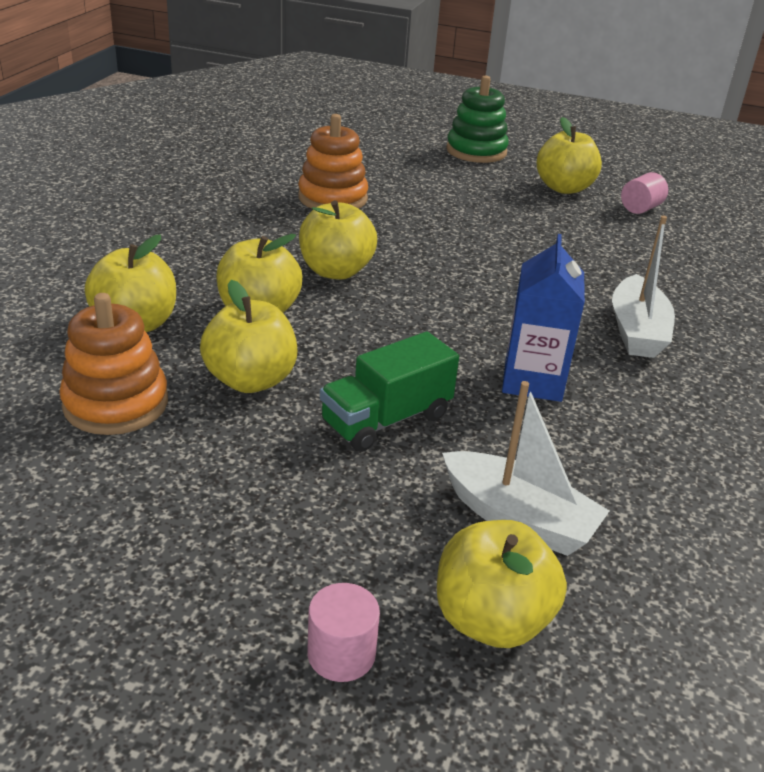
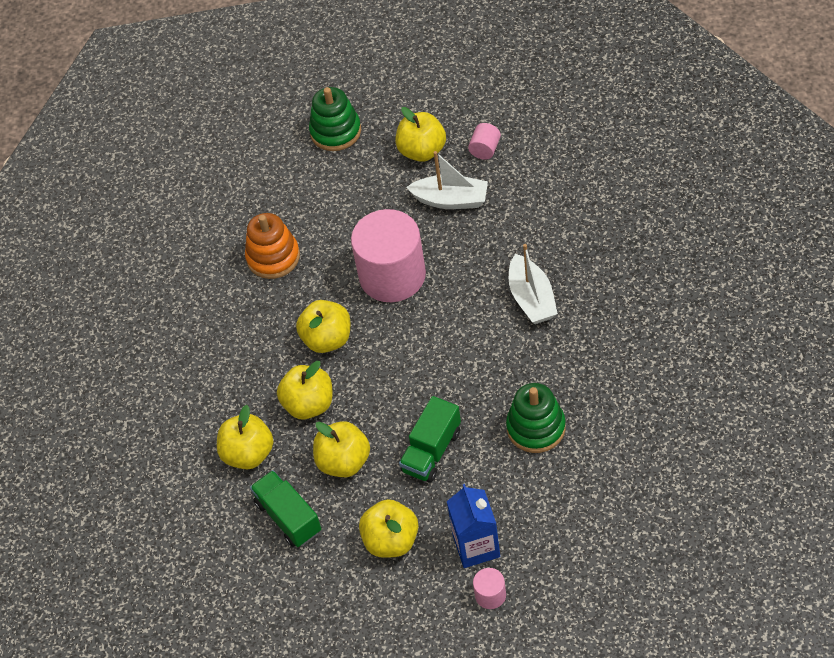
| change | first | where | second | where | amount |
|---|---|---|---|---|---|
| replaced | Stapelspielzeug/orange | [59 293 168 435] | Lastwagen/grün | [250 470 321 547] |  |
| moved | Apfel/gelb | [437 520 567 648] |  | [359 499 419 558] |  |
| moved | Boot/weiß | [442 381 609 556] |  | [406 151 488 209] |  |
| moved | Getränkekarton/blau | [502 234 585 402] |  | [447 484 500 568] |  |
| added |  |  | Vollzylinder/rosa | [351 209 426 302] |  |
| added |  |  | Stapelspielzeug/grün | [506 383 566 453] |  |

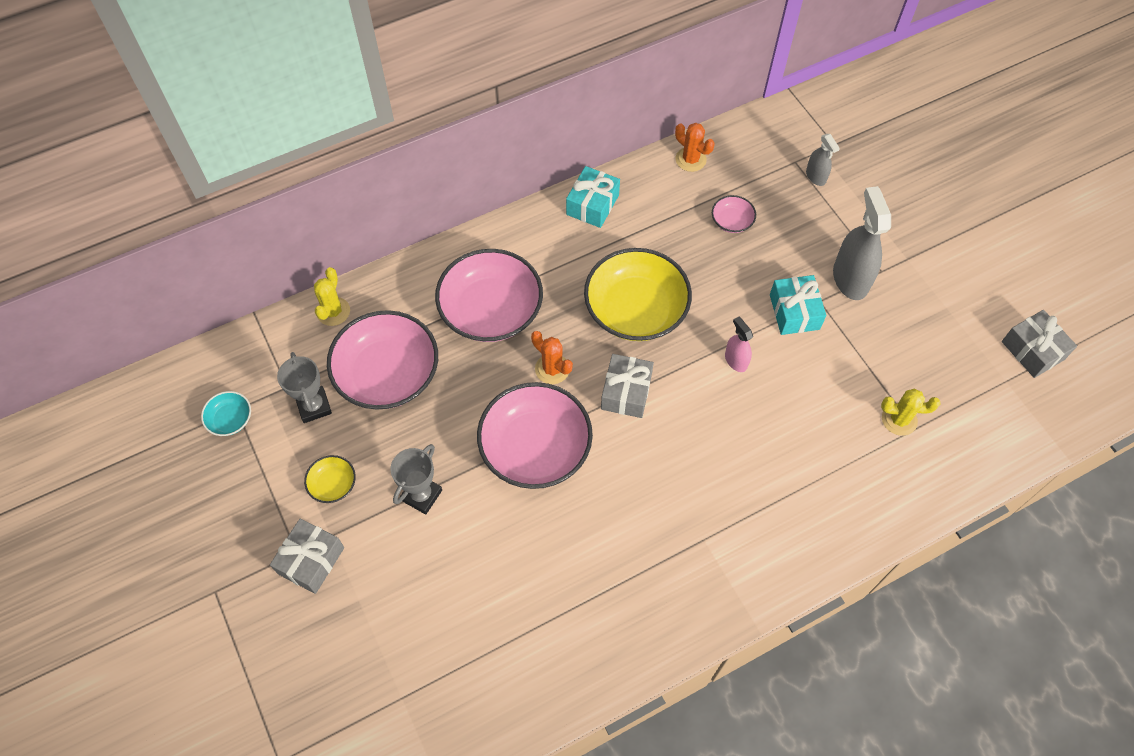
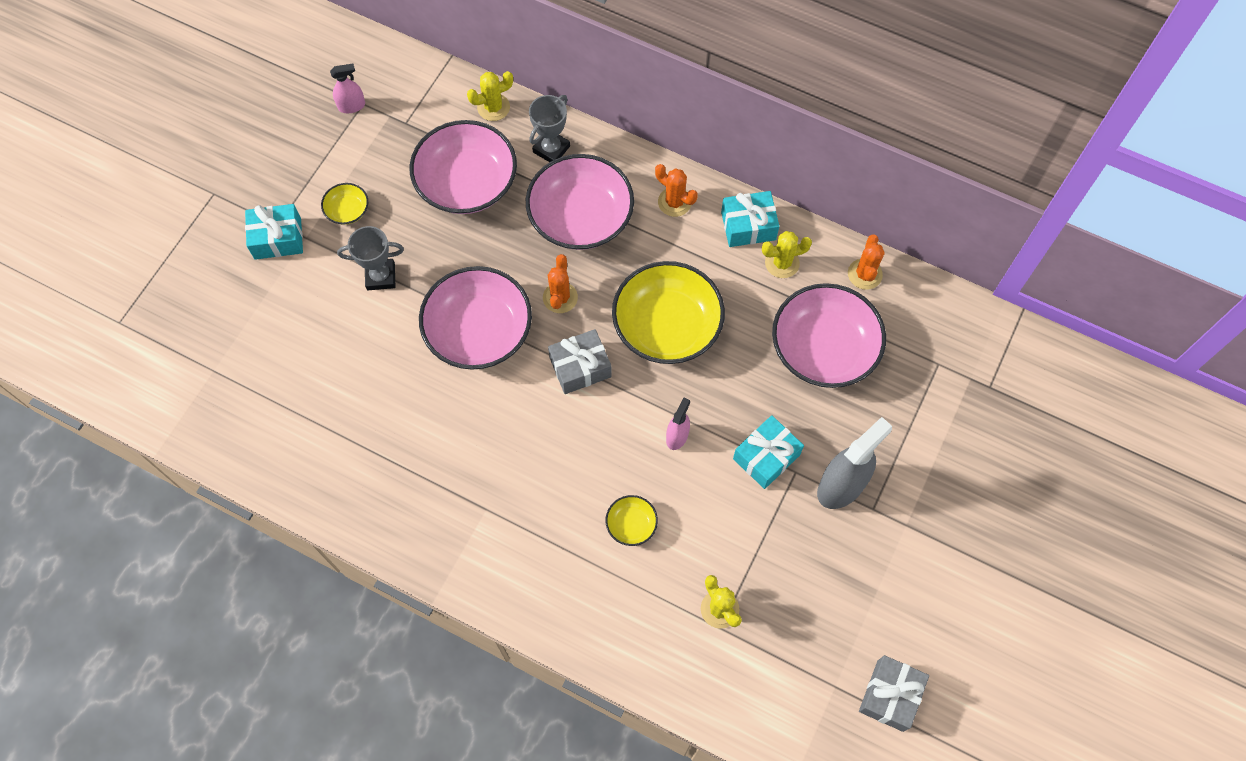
| change | first | where | second | where | amount |
|---|---|---|---|---|---|
| replaced | Schüssel/türkis | [201 391 251 436] | Sprühflasche/rosa | [330 63 365 113] |  |
| recoloured | Geschenk/grau | [270 519 344 594] | Geschenk/türkis | [245 204 303 260] |  |
| moved | Pokal/grau | [277 352 332 423] |  | [529 95 570 162] |  |
| resized | Schüssel/rosa | [712 195 756 233] |  | [772 283 886 388] | x2.27 |
| removed | Sprühflasche/grau | [806 134 840 186] |  |  |  |
| added |  |  | Schüssel/gelb | [606 495 658 546] |  |
| added |  |  | Kaktus/orange | [655 164 698 217] |  |
| added |  |  | Kaktus/gelb | [762 231 812 278] |  |

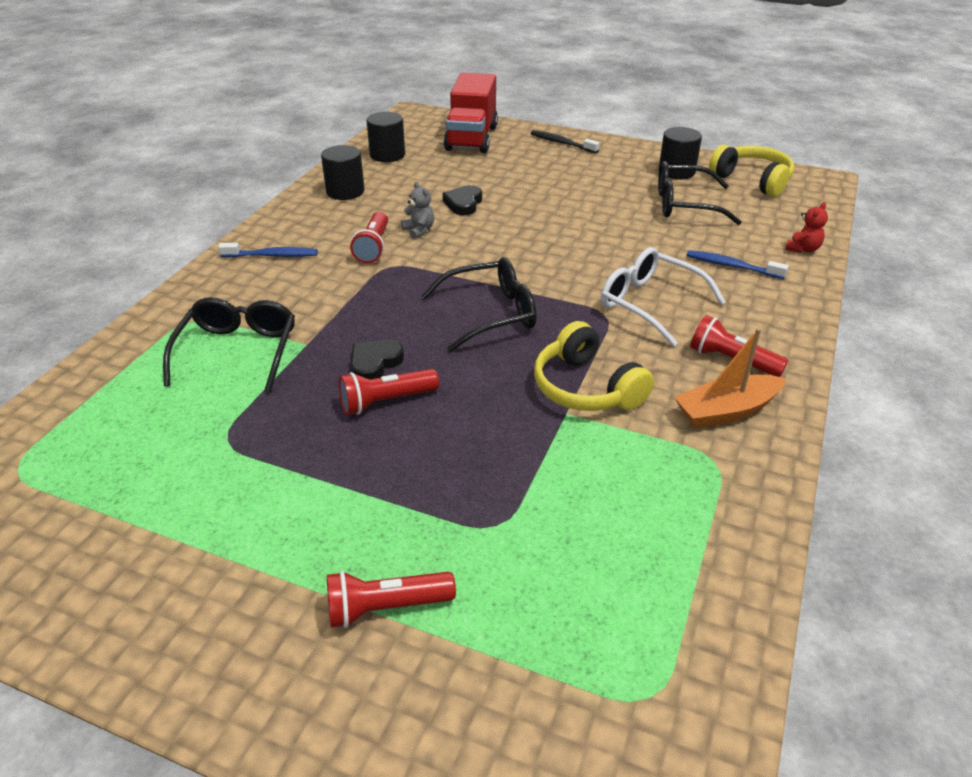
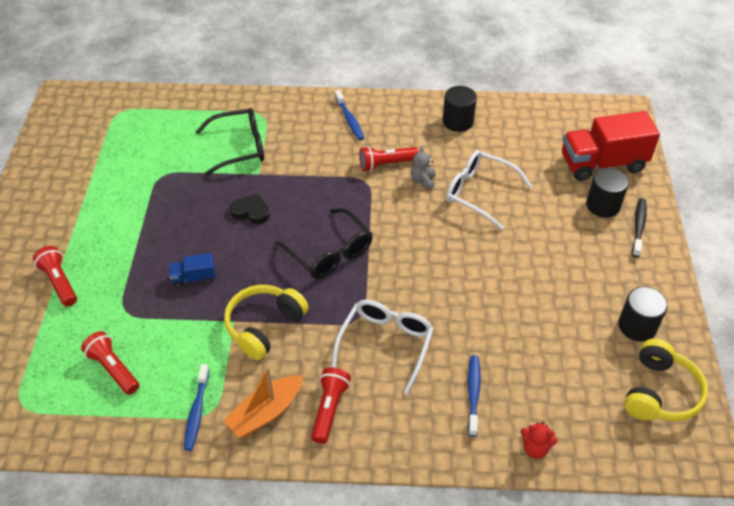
| change | first | where | second | where | amount |
|---|---|---|---|---|---|
| moved | Taschenlampe/rot | [339 369 439 415] |  | [81 331 139 395] |  |
| moved | Vollzylinder/schwarz | [366 112 405 162] |  | [586 168 629 218] |  |
| turned | Teddybär/grau | [401 182 434 239] |  | [411 147 436 189] | 150 degrees clockwise |
| replaced | Herz/schwarz | [443 185 482 215] | Brille/weiß | [446 150 532 230] |  |
| removed | Brille/schwarz | [658 161 742 225] |  |  |  |
| turned | Boot/orange | [674 328 786 428] |  | [223 366 303 438] | 90 degrees counterclockwise |
| added |  |  | Lastwagen/blau | [169 253 215 288] |  |
| added |  |  | Zahnbürste/blau | [184 364 210 451] |  |

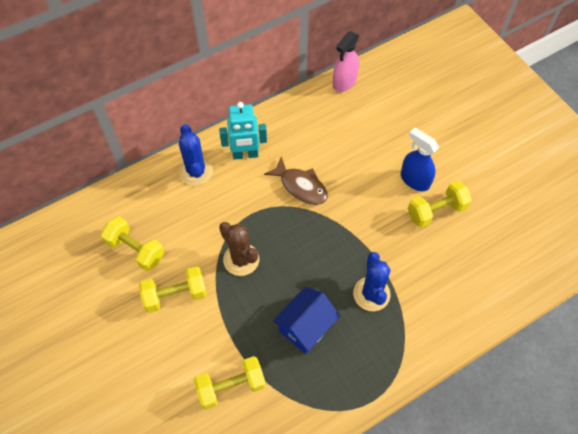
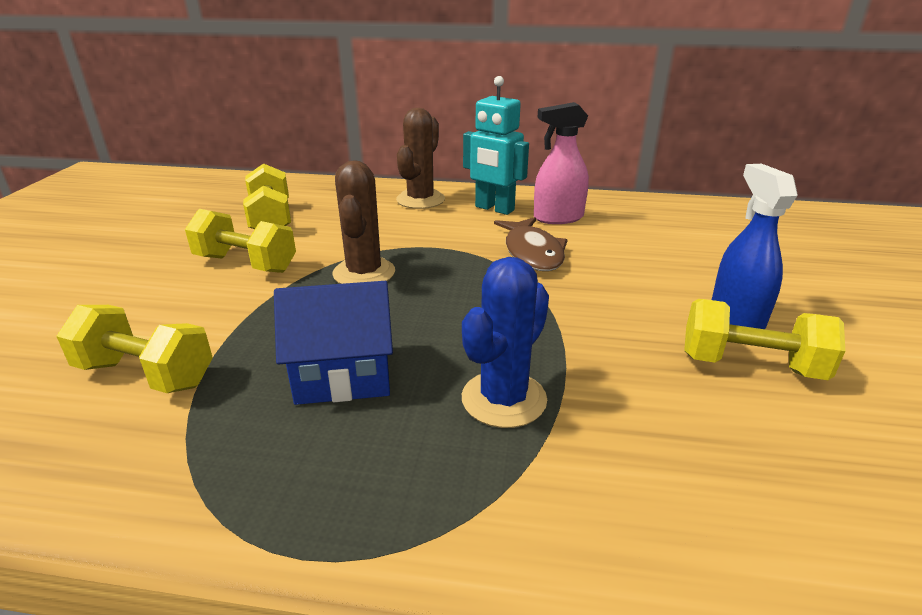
| change | first | where | second | where | amount |
|---|---|---|---|---|---|
| recoloured | Kaktus/blau | [179 124 213 186] | Kaktus/braun | [396 108 445 209] |  |
| moved | Sprühflasche/rosa | [333 31 359 92] |  | [534 102 589 224] |  |

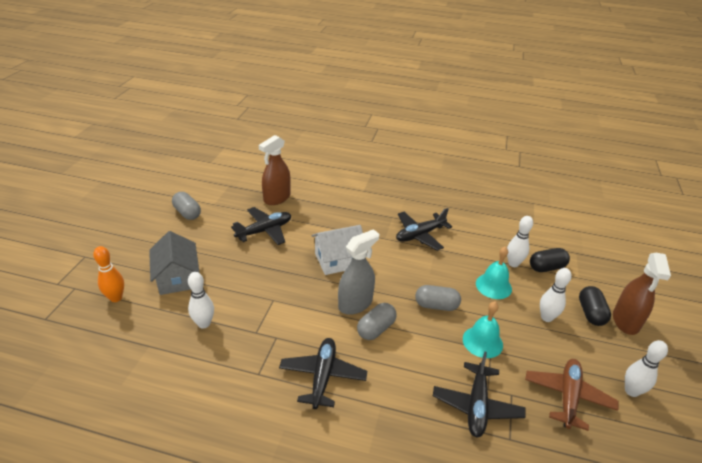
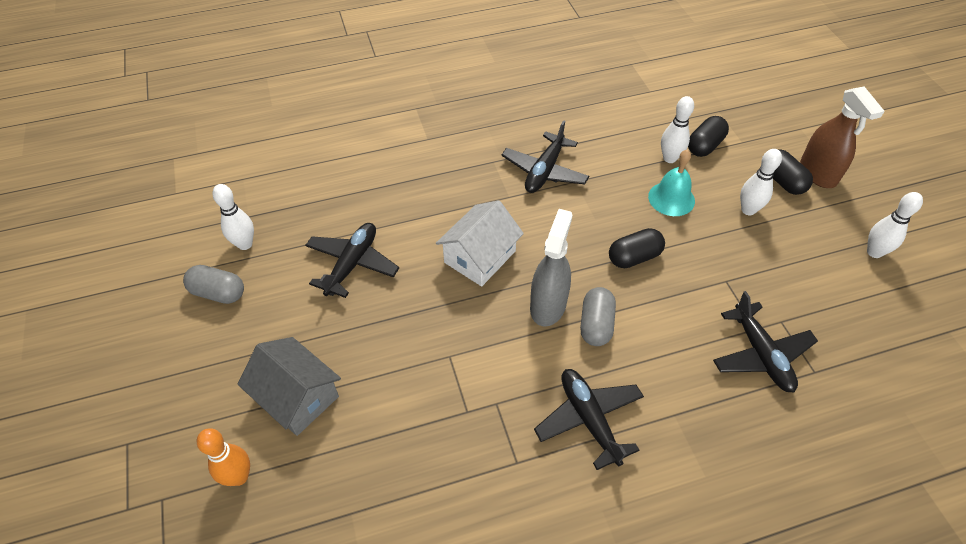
| change | first | where | second | where | amount |
|---|---|---|---|---|---|
| moved | Bowlingkegel/weiß | [188 272 214 329] |  | [213 184 254 250] |  |
| removed | Sprühflasche/braun | [259 135 291 205] |  |  |  |
| recoloured | Kapsel/grau | [415 285 461 311] | Kapsel/schwarz | [609 228 665 268] |  |
| removed | Glocke/türkis | [463 301 503 358] |  |  |  |
| removed | Flugzeug/braun | [525 359 618 431] |  |  |  |

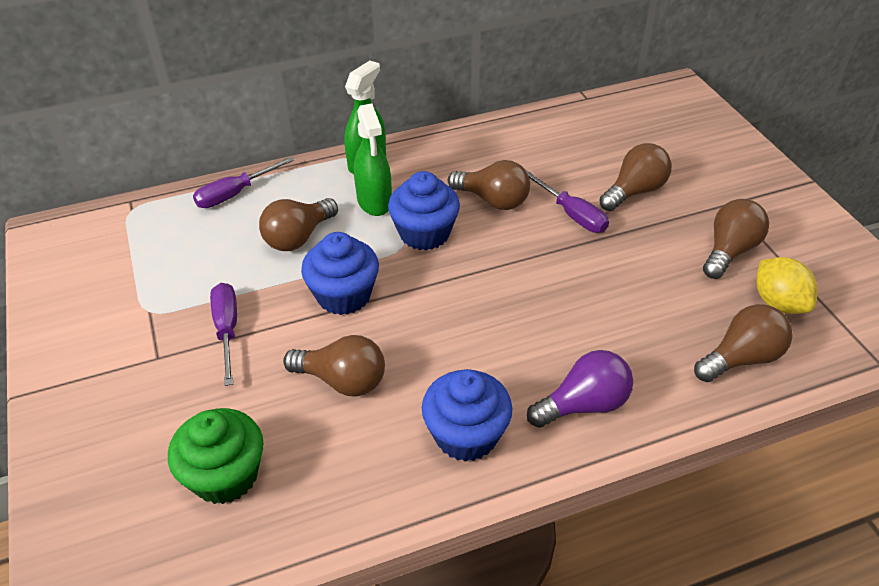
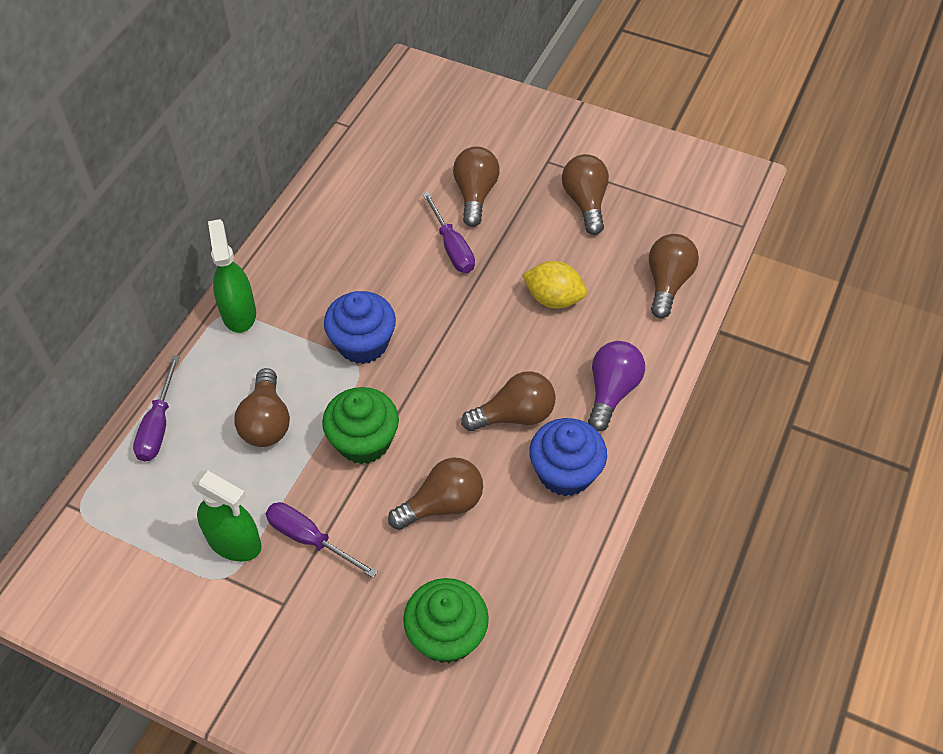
| change | first | where | second | where | amount |
|---|---|---|---|---|---|
| recoloured | Muffin/blau | [301 232 379 315] | Muffin/grün | [322 387 399 464] |  |
| moved | Sprühflasche/grün | [354 104 392 216] |  | [192 470 262 562] |  |
| moved | Glühbirne/braun | [448 160 530 210] |  | [461 371 556 431] |  |
| turned | Schraubenzieher/lila | [526 170 609 233] |  | [423 192 475 273] | 60 degrees clockwise |
| moved | Zitrone/gelb | [756 257 818 314] |  | [522 261 587 309] |  |

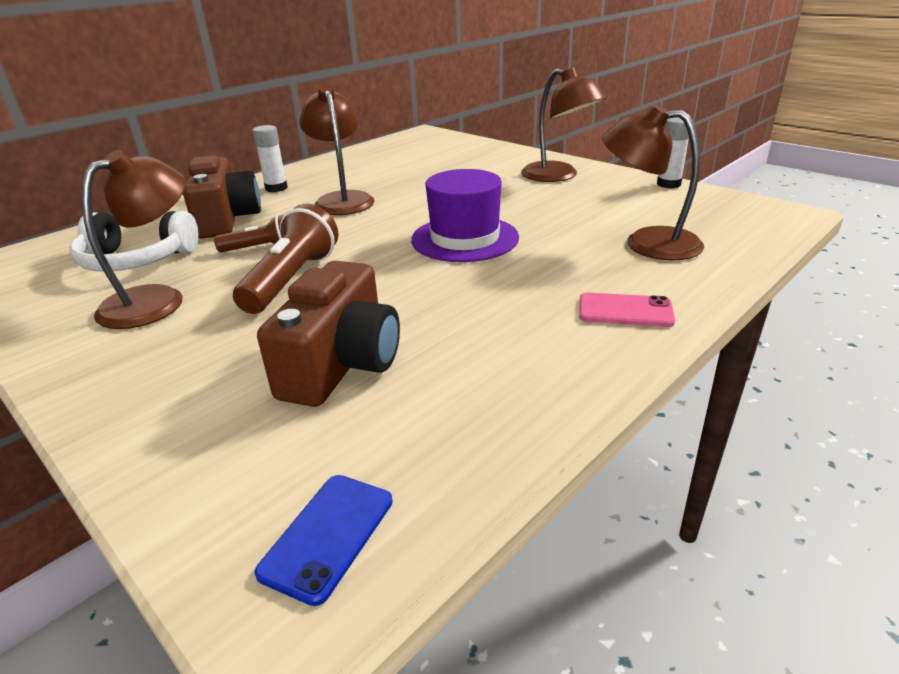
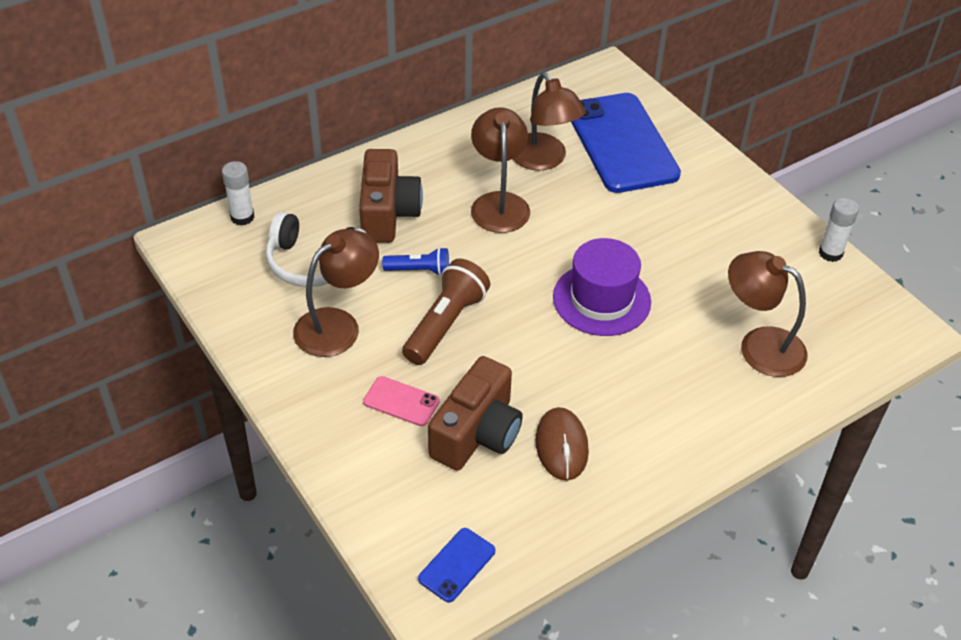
| change | first | where | second | where | amount |
|---|---|---|---|---|---|
| recoloured | Taschenlampe/braun | [214 215 284 252] | Taschenlampe/blau | [382 247 449 276] |  |
| moved | Klebestift/weiß | [252 125 288 192] |  | [222 161 255 225] |  |
| moved | Lampe/braun | [521 68 606 182] |  | [513 72 586 171] |  |
| moved | Handy/rosa | [579 292 675 327] |  | [363 376 440 426] |  |
| added |  |  | Computermaus/braun | [536 407 589 481] |  |
| added |  |  | Handy/blau | [571 93 681 193] |  |

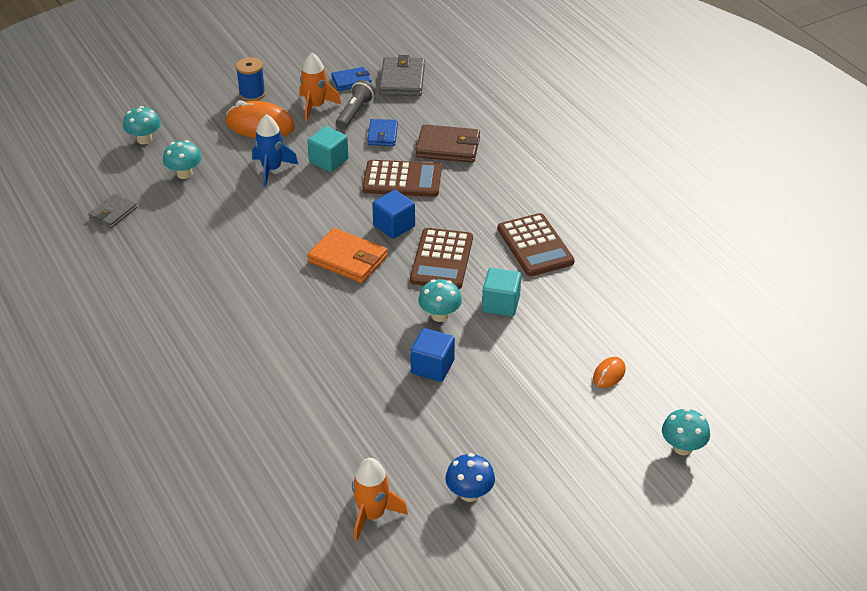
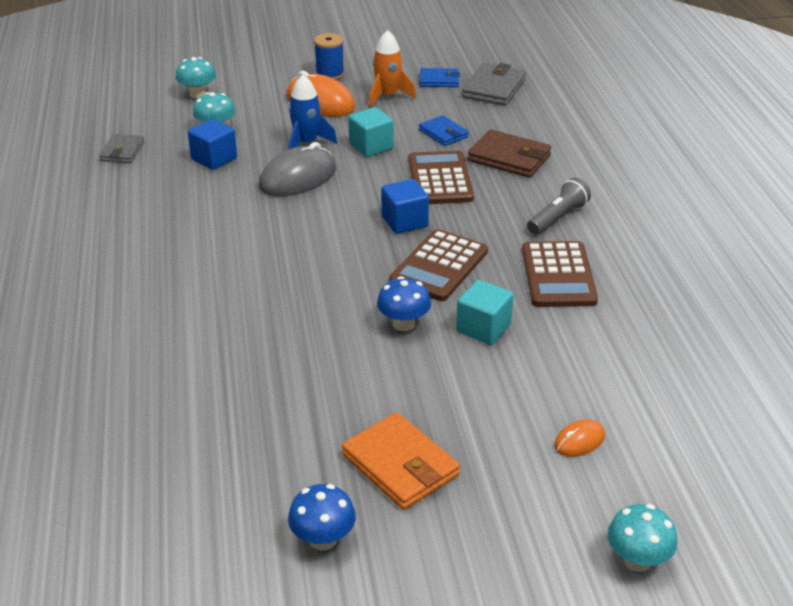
| change | first | where | second | where | amount |
|---|---|---|---|---|---|
| turned | Geldbörse/grau | [88 193 137 228] |  | [99 134 144 163] | 45 degrees counterclockwise |
| moved | Geldbörse/orange | [307 228 388 283] |  | [342 412 460 510] |  |
| moved | Taschenlampe/grau | [336 80 375 129] |  | [527 178 591 235] |  |
| removed | Rakete/orange | [352 458 408 542] |  |  |  |
| turned | Taschenrechner/braun | [362 160 442 197] |  | [408 151 474 204] | 120 degrees counterclockwise |
| turned | Geldbörse/blau | [367 119 398 146] |  | [419 115 469 146] | 60 degrees counterclockwise |
| moved | Kubus/blau | [410 328 455 382] |  | [188 119 237 170] |  |
| recoloured | Pilz/türkis | [418 279 462 322] | Pilz/blau | [377 276 431 331] |  |
| added |  |  | Computermaus/grau | [259 142 336 196] |  |

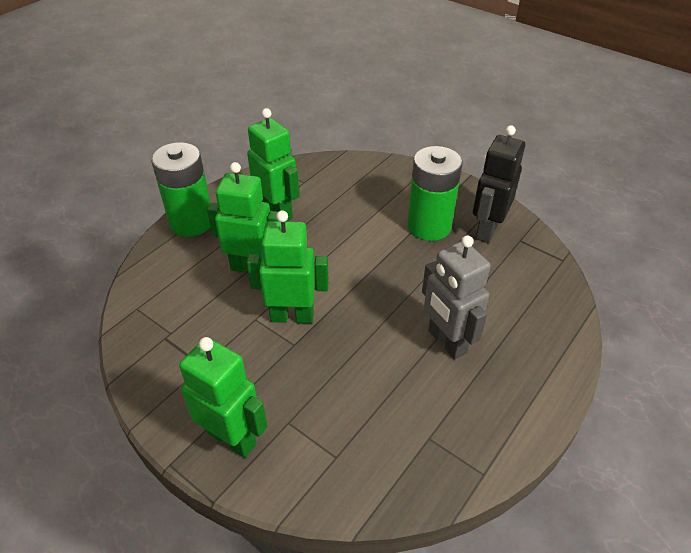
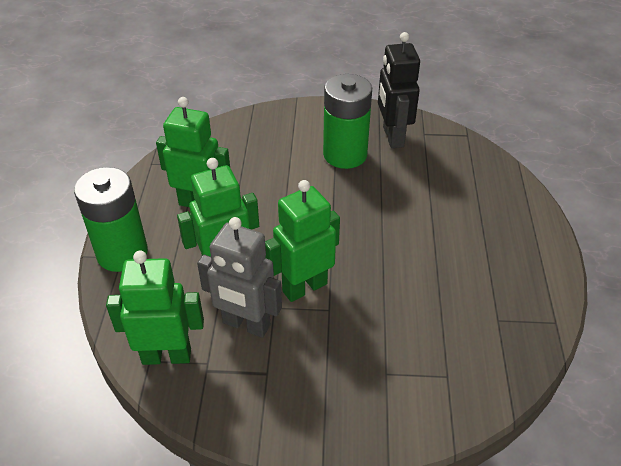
| change | first | where | second | where | amount |
|---|---|---|---|---|---|
| moved | Roboter/grün | [179 337 267 458] |  | [106 251 204 365] |  |
| moved | Roboter/grau | [422 235 491 360] |  | [197 217 282 338] |  |

